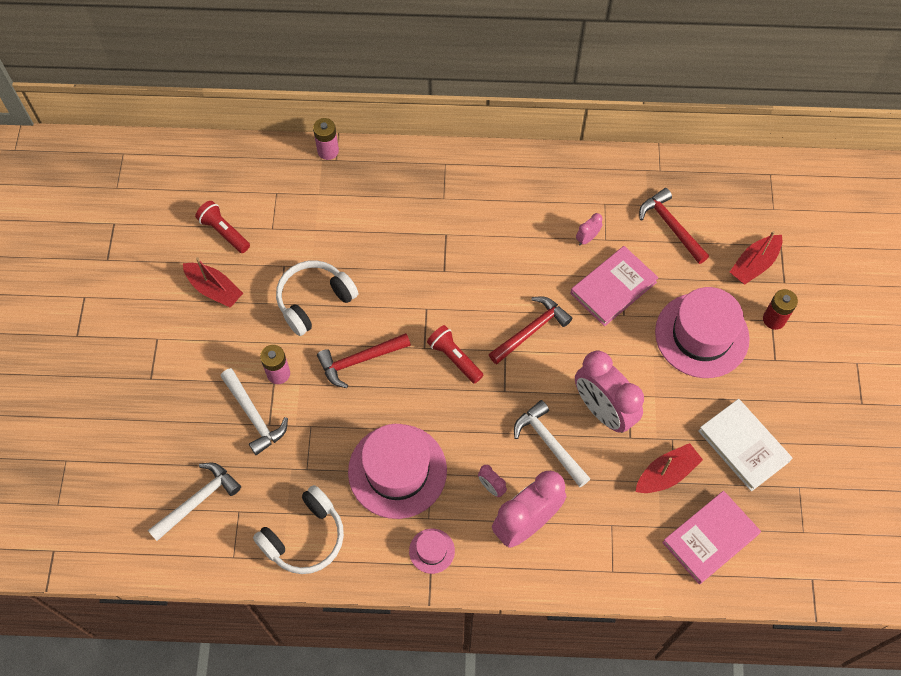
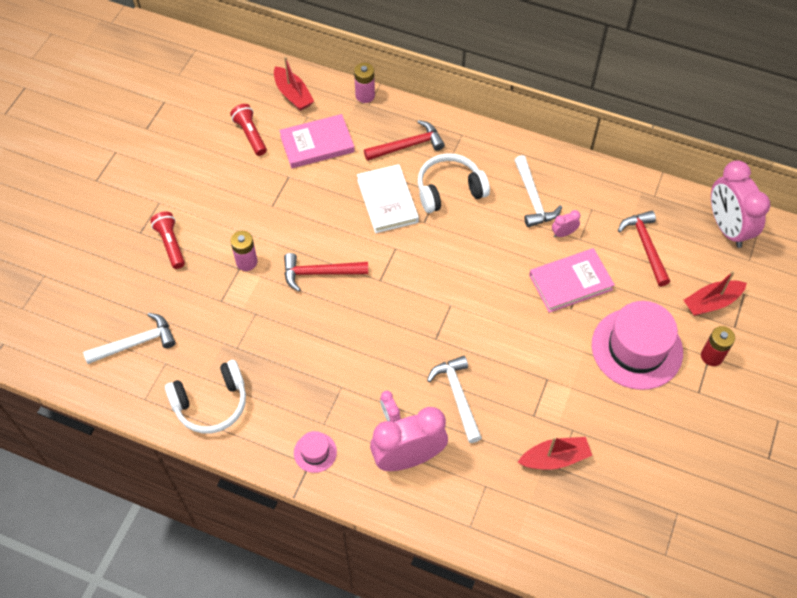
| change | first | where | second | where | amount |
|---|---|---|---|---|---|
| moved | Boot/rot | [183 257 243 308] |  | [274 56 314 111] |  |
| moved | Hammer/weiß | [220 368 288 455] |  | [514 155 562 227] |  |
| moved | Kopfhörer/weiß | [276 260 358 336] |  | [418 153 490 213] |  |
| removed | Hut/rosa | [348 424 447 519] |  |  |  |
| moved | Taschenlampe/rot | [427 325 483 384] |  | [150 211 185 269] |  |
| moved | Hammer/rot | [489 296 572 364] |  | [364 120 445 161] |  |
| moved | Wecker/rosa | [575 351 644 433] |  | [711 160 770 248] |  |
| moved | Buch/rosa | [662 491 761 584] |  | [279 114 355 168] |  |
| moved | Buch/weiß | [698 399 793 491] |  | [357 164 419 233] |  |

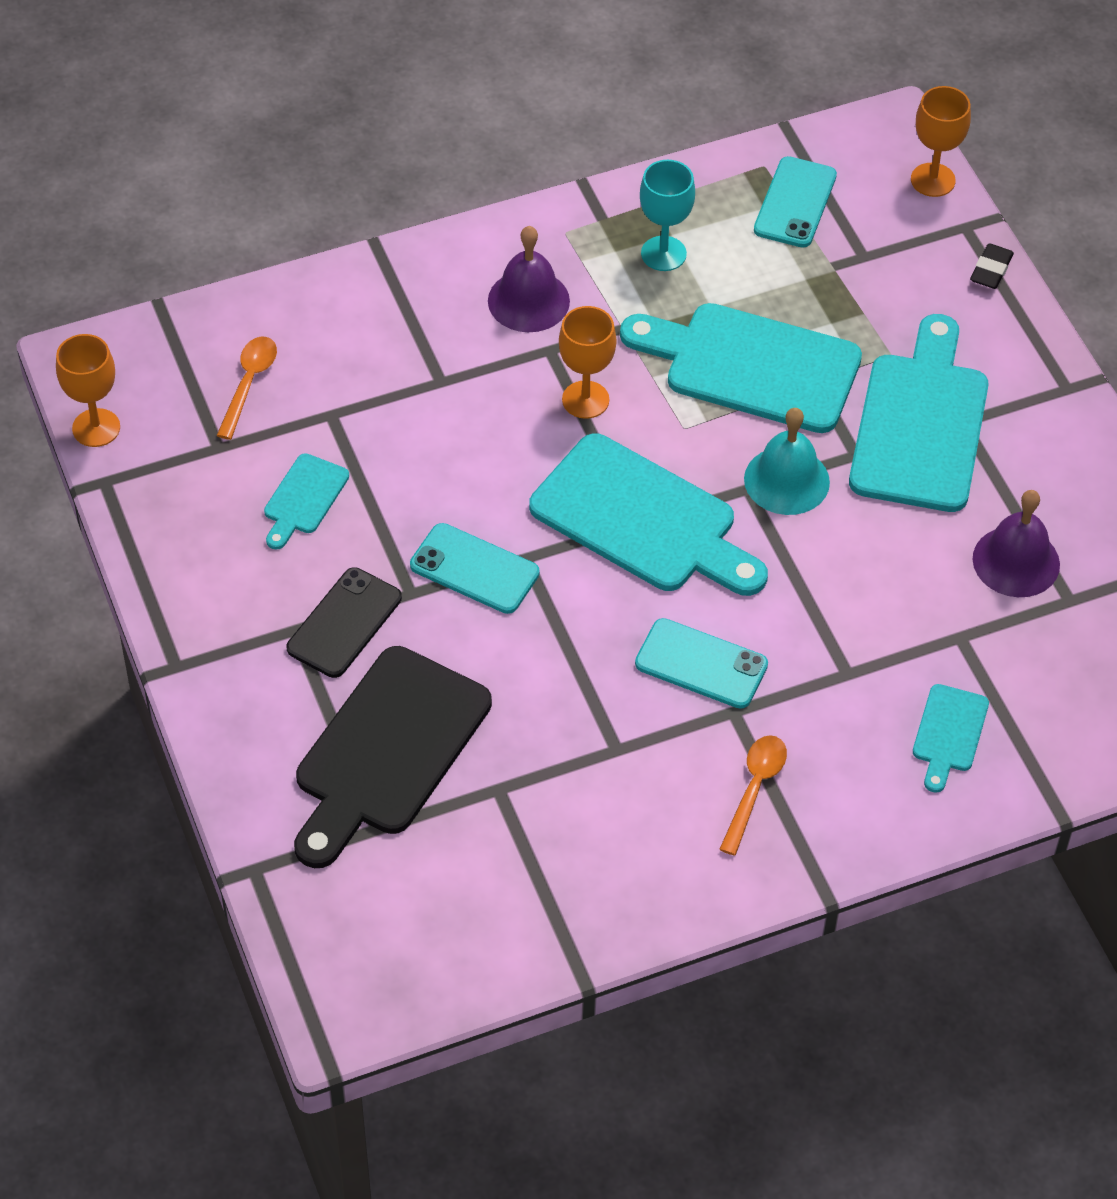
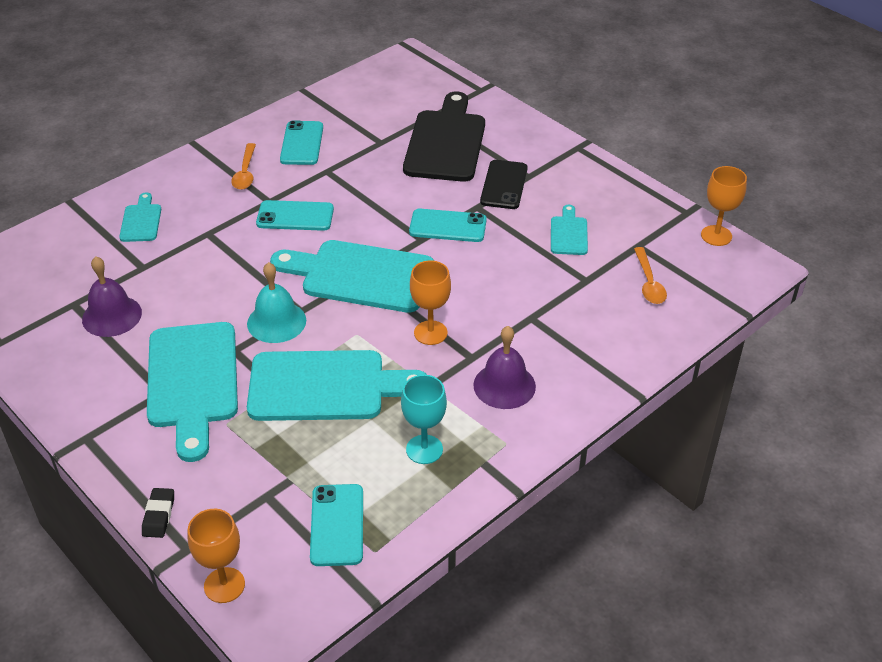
| change | first | where | second | where | amount |
|---|---|---|---|---|---|
| added |  |  | Handy/türkis | [280 121 323 165] |  |

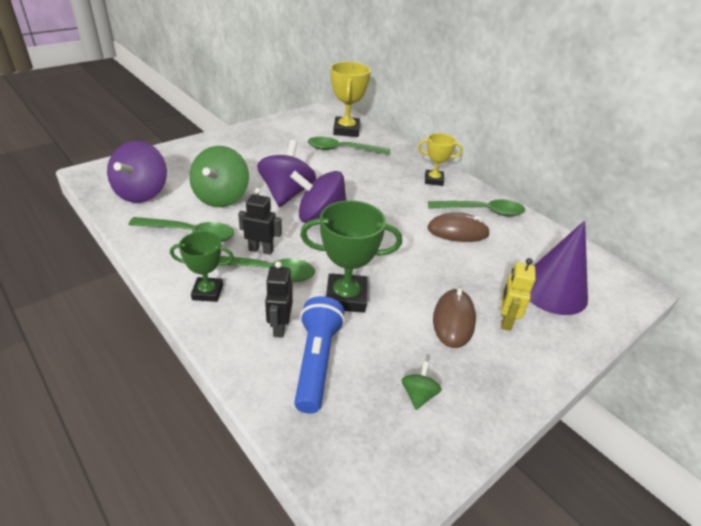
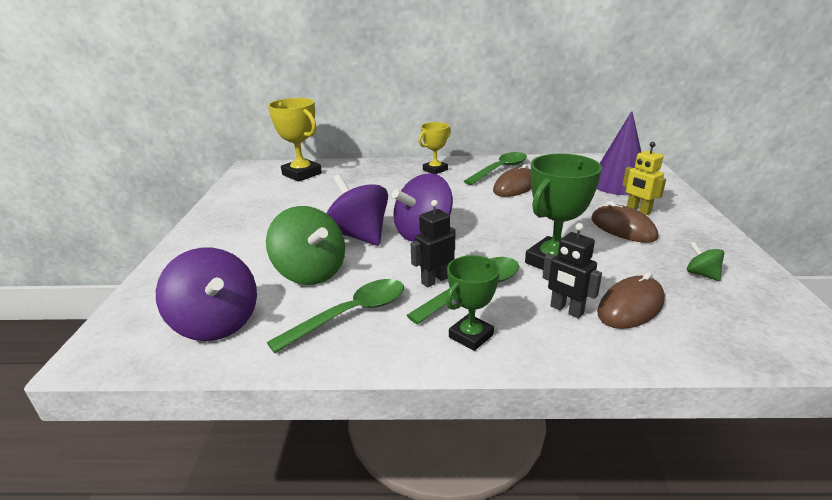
| change | first | where | second | where | amount |
|---|---|---|---|---|---|
| replaced | Taschenlampe/blau | [294 296 345 414] | Computermaus/braun | [597 272 665 329] |  |
| removed | Löffel/grün | [308 137 390 155] |  |  |  |

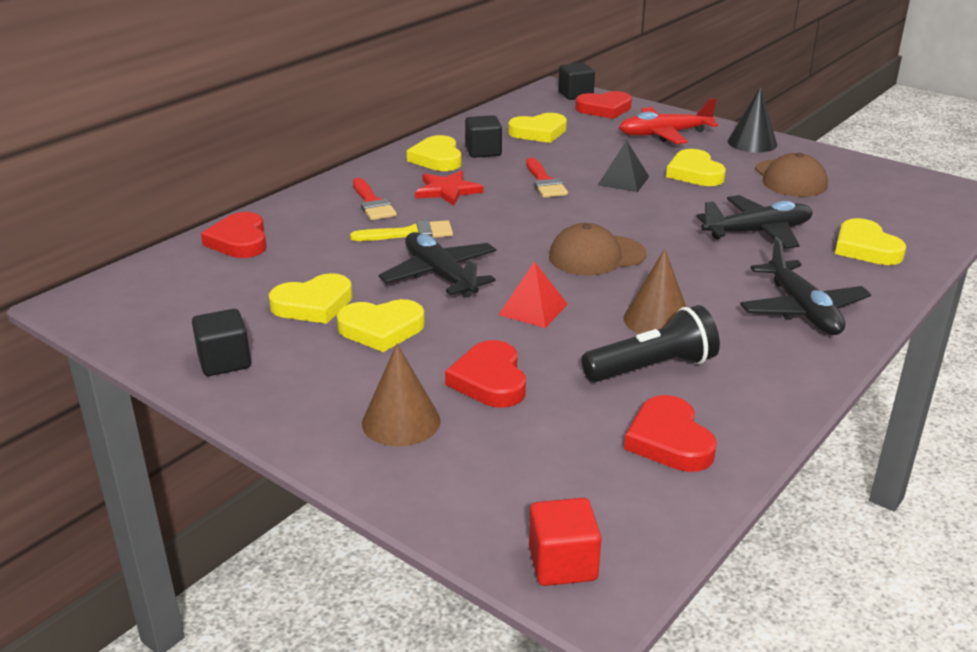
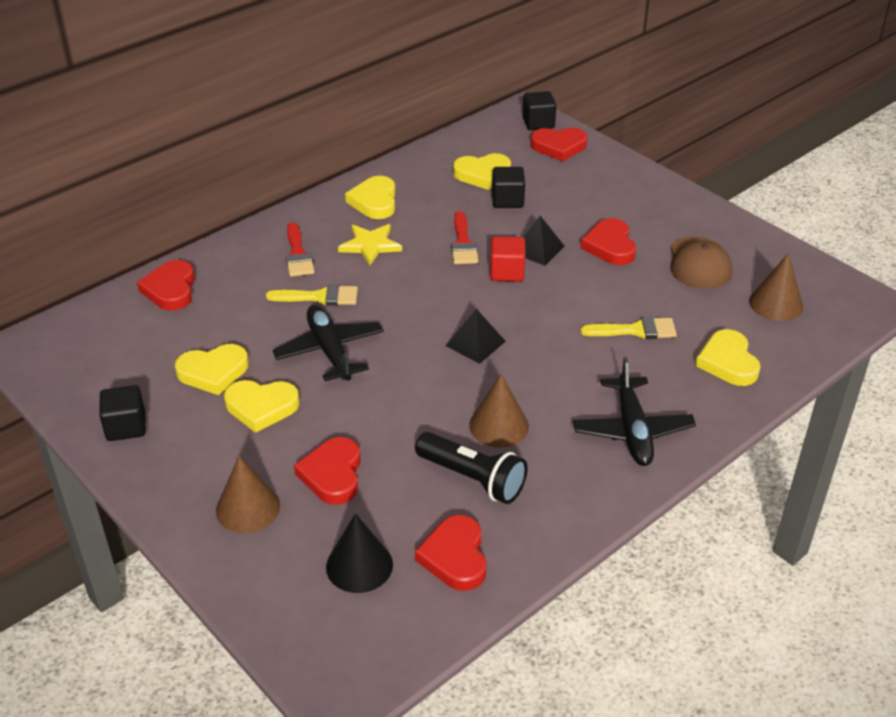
| change | first | where | second | where | amount |
|---|---|---|---|---|---|
| recoloured | Stern/rot | [415 171 484 206] | Stern/gelb | [338 224 402 265] |  |
| moved | Kubus/schwarz | [465 115 502 158] |  | [492 167 525 208] |  |
| removed | Pyramide/rot | [498 262 568 328] |  |  |  |
| moved | Kubus/rot | [529 498 602 586] |  | [490 236 525 282] |  |
| replaced | Kappe/braun | [549 223 646 276] | Pyramide/schwarz | [446 309 506 364] |  |
| turned | Taschenlampe/schwarz | [582 305 720 382] |  | [415 432 527 504] | 45 degrees clockwise |
| removed | Flugzeug/rot | [619 98 718 144] |  |  |  |
| recoloured | Herz/gelb | [666 149 726 186] | Herz/rot | [580 218 636 265] |  |
| replaced | Flugzeug/schwarz | [696 195 813 249] | Pinsel/gelb | [580 317 677 339] |  |
| moved | Kegel/schwarz | [728 87 777 153] |  | [326 513 393 593] |  |
| added |  |  | Kegel/braun | [749 253 803 321] |  |

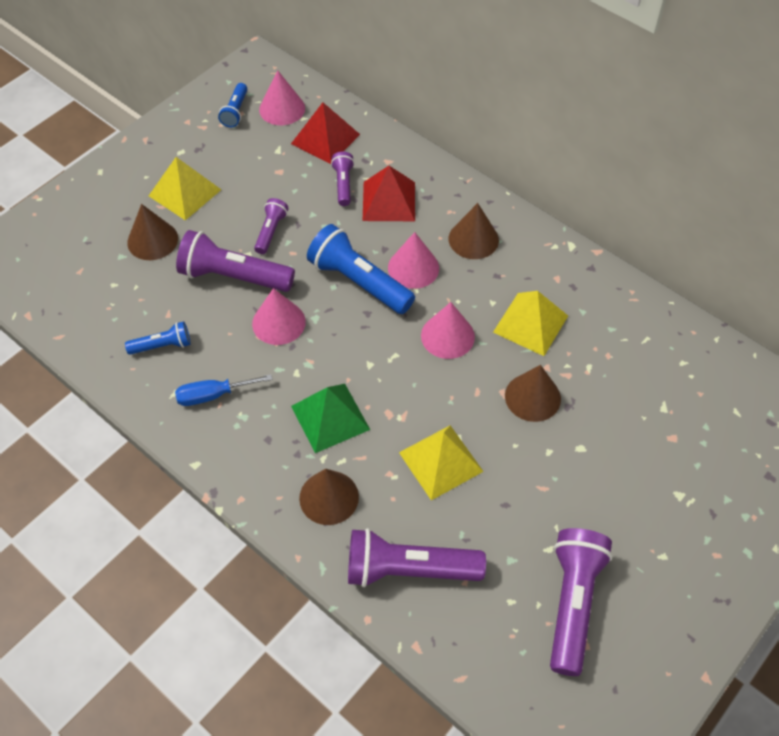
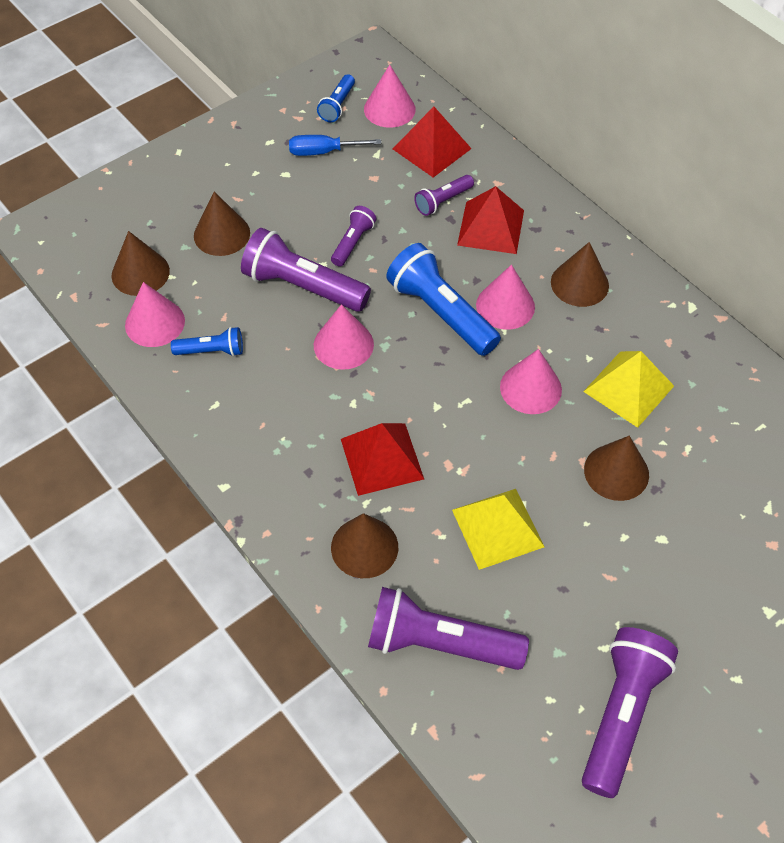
| change | first | where | second | where | amount |
|---|---|---|---|---|---|
| removed | Pyramide/gelb | [149 157 221 221] |  |  |  |
| moved | Schraubenzieher/blau | [175 374 273 406] |  | [289 135 381 156] |  |
| recoloured | Pyramide/grün | [291 384 370 453] | Pyramide/rot | [341 423 424 496] |  |
| turned | Taschenlampe/lila | [331 151 354 206] |  | [414 175 474 216] | 135 degrees counterclockwise |
| added |  |  | Kegel/braun | [112 231 170 296] |  |
| added |  |  | Kegel/rosa | [125 282 185 347] |  |

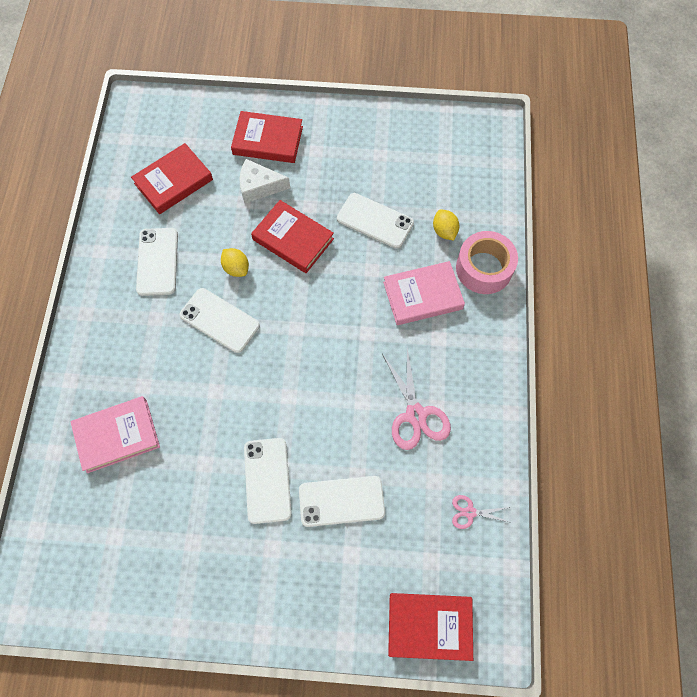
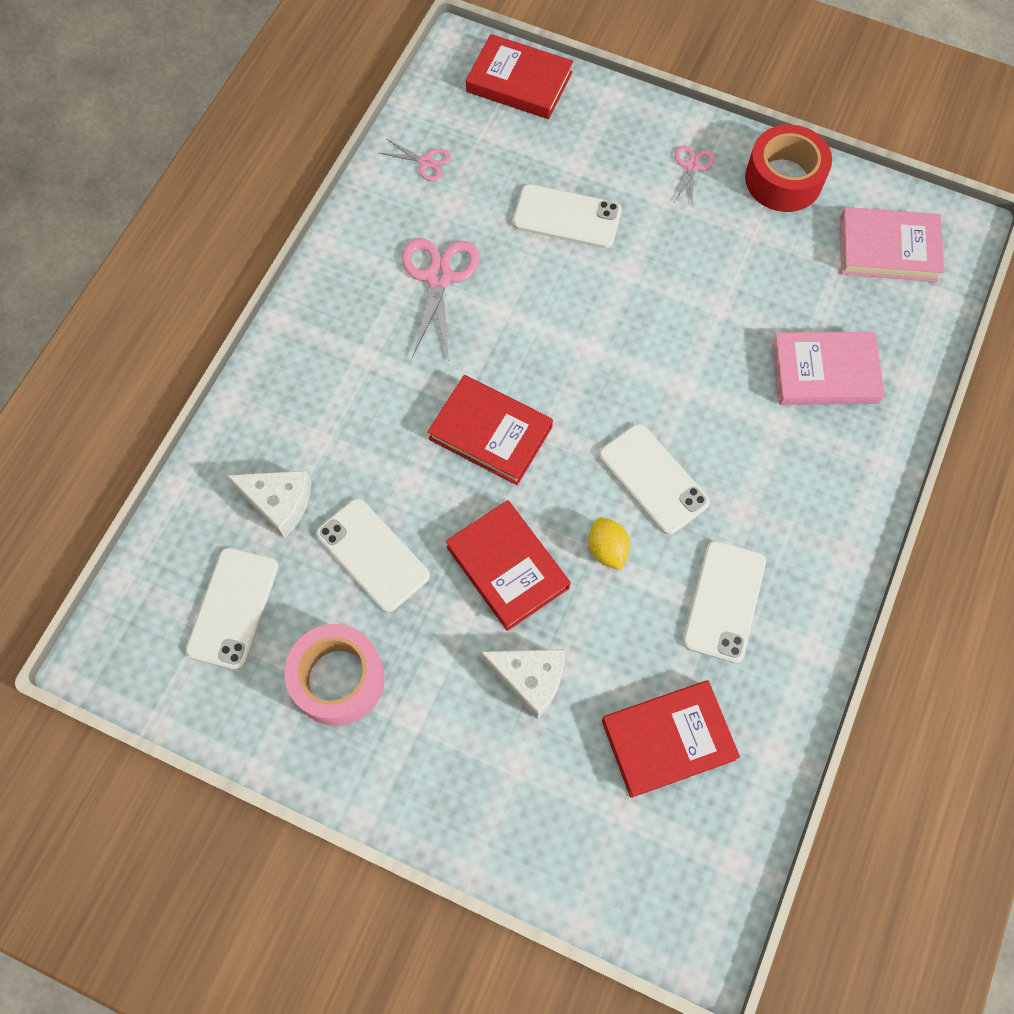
| change | first | where | second | where | amount |
|---|---|---|---|---|---|
| moved | Buch/rot | [231 111 303 163] |  | [427 375 553 485] |  |
| moved | Handy/weiß | [244 438 292 524] |  | [186 548 278 670] |  |
| moved | Buch/rosa | [383 261 465 325] |  | [840 207 944 282] |  |
| replaced | Zitrone/gelb | [433 210 459 240] | Käse/weiß | [227 471 311 539] |  |
| moved | Klebeband/rosa | [456 231 518 294] |  | [285 624 385 726] |  |
| added |  |  | Schere/rosa | [675 146 715 204] |  |
| added |  |  | Klebeband/rot | [745 125 832 212] |  |

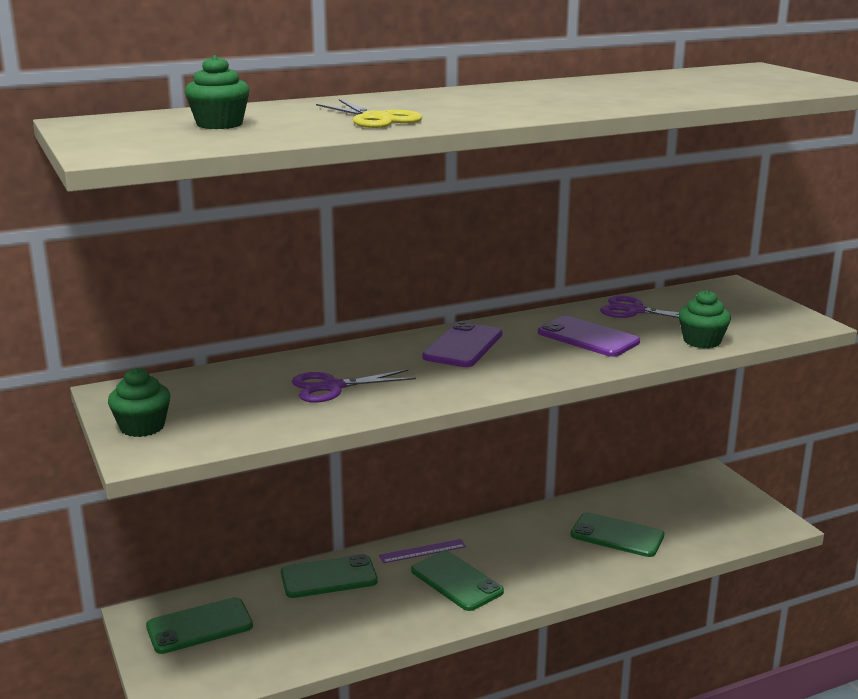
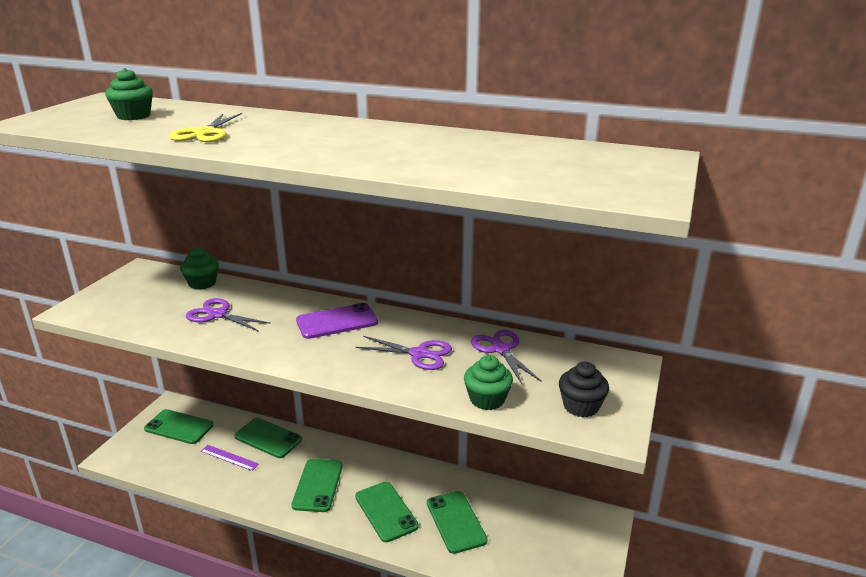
| change | first | where | second | where | amount |
|---|---|---|---|---|---|
| moved | Muffin/grün | [108 368 171 437] |  | [180 247 219 290] |  |
| moved | Lineal/lila | [379 539 466 563] |  | [201 445 259 471] |  |
| replaced | Handy/lila | [538 316 640 357] | Schere/lila | [356 336 452 370] |  |
| added |  |  | Handy/grün | [355 481 419 542] |  |
| added |  |  | Muffin/schwarz | [559 362 609 417] |  |

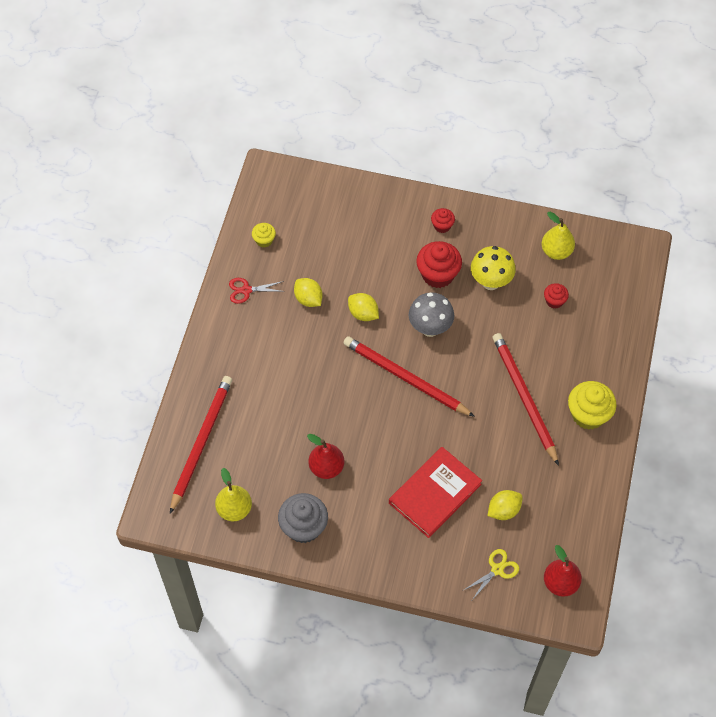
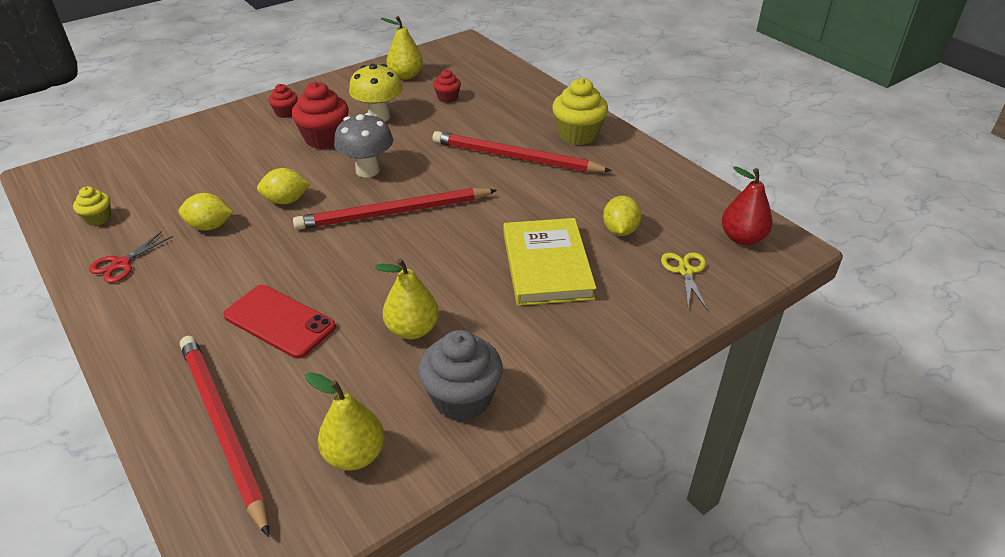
| change | first | where | second | where | amount |
|---|---|---|---|---|---|
| recoloured | Birne/rot | [307 434 345 479] | Birne/gelb | [374 258 439 339] |  |
| recoloured | Buch/rot | [389 447 482 538] | Buch/gelb | [503 218 596 306] |  |
| added |  |  | Handy/rot | [223 285 336 358] |  |

